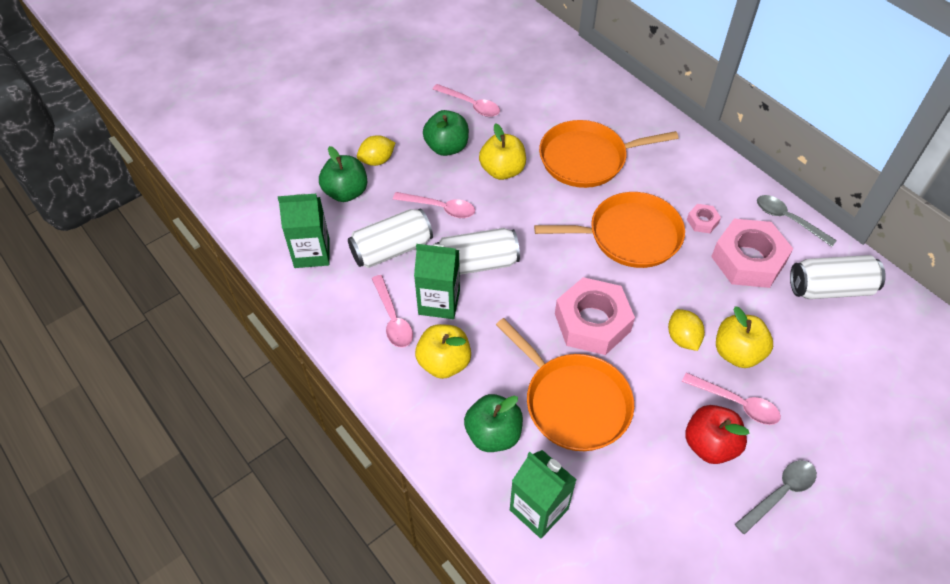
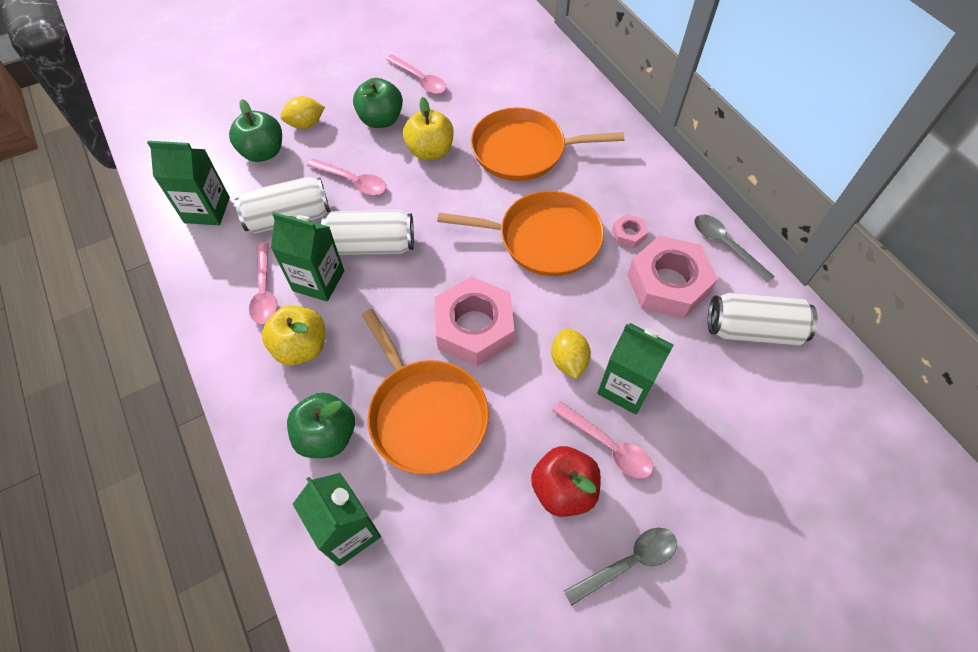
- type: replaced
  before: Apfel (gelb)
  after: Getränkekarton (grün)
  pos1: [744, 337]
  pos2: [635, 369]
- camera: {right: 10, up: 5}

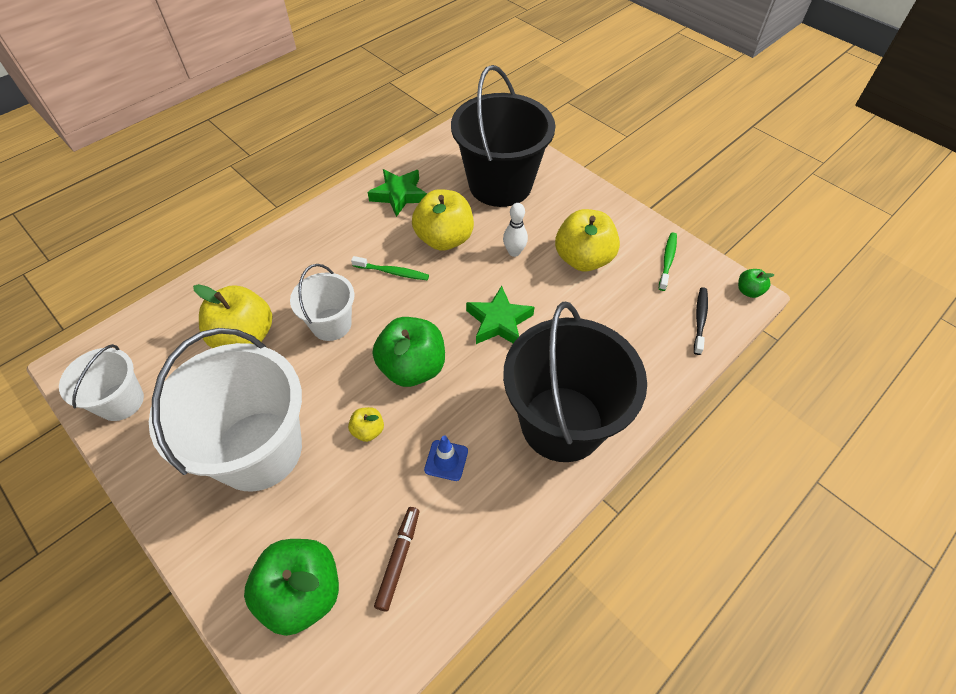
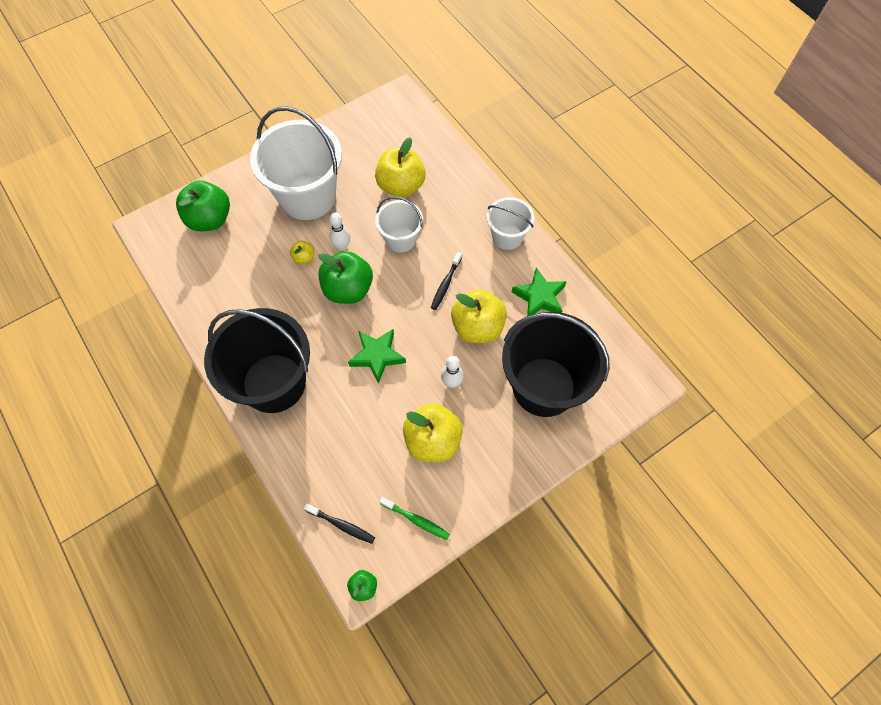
- type: added
  after: Bowlingkegel (weiß)
  pos2: [339, 232]
- type: recoloured
  before: Zahnbürste (grün)
  after: Zahnbürste (schwarz)
  pos1: [390, 268]
  pos2: [446, 281]
- type: moved
  before: Eimer (weiß)
  pos1: [101, 382]
  pos2: [511, 223]
- type: removed
  before: Filzstift (braun)
  pos1: [396, 559]
- type: removed
  before: Leitkegel (blau)
  pos1: [446, 458]
- camera: {right: 100, up: 10}

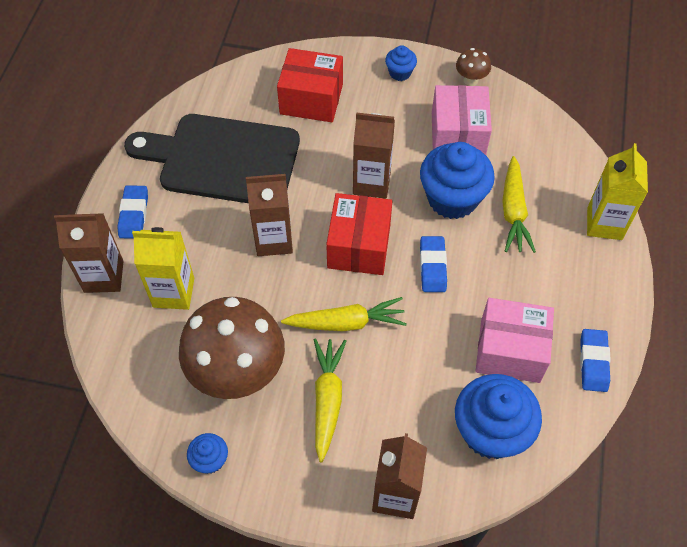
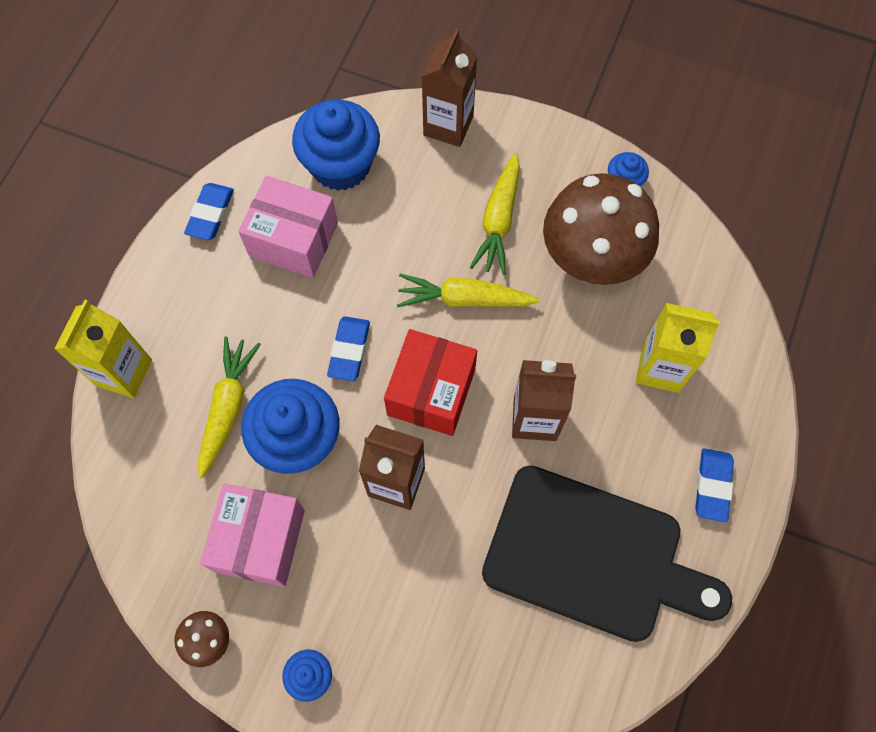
- type: removed
  before: Getränkekarton (braun)
  pos1: [88, 253]
- type: removed
  before: Schachtel (rot)
  pos1: [310, 85]
- camera: {right: -170, up: 10}

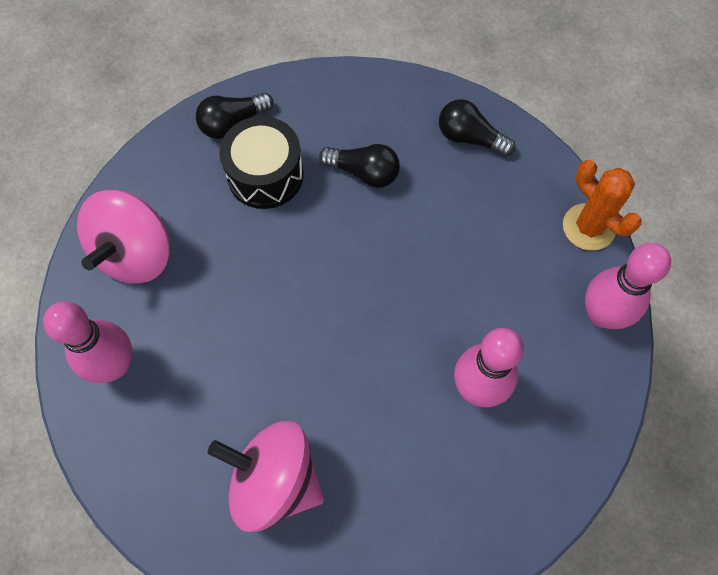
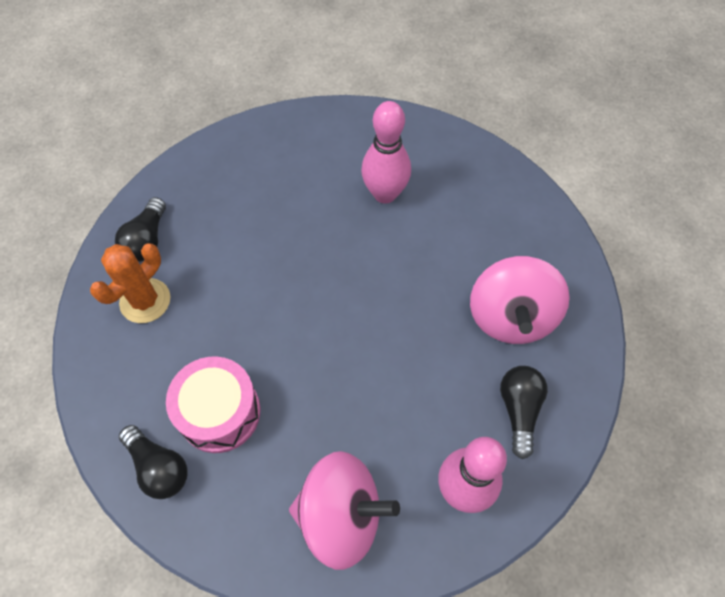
- type: moved
  before: Kaktus (orange)
  pos1: [602, 205]
  pos2: [130, 283]
- type: recoloured
  before: Trommel (schwarz)
  after: Trommel (rosa)
  pos1: [261, 162]
  pos2: [213, 404]
- type: moved
  before: Glühbirne (schwarz)
  pos1: [359, 166]
  pos2: [524, 412]
- type: removed
  before: Bowlingkegel (rosa)
  pos1: [628, 286]
- camera: {right: -105, up: -5}

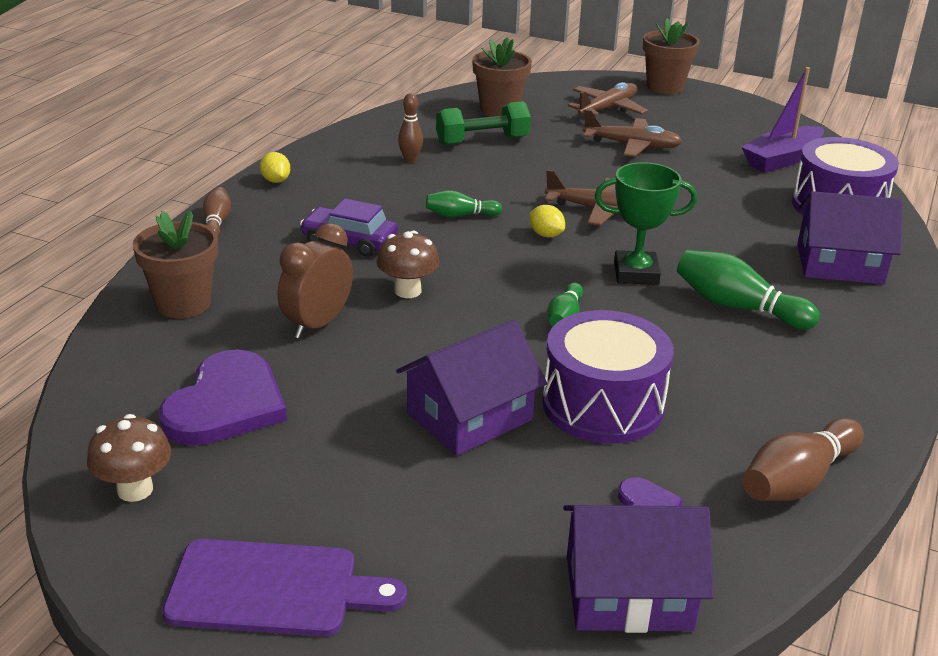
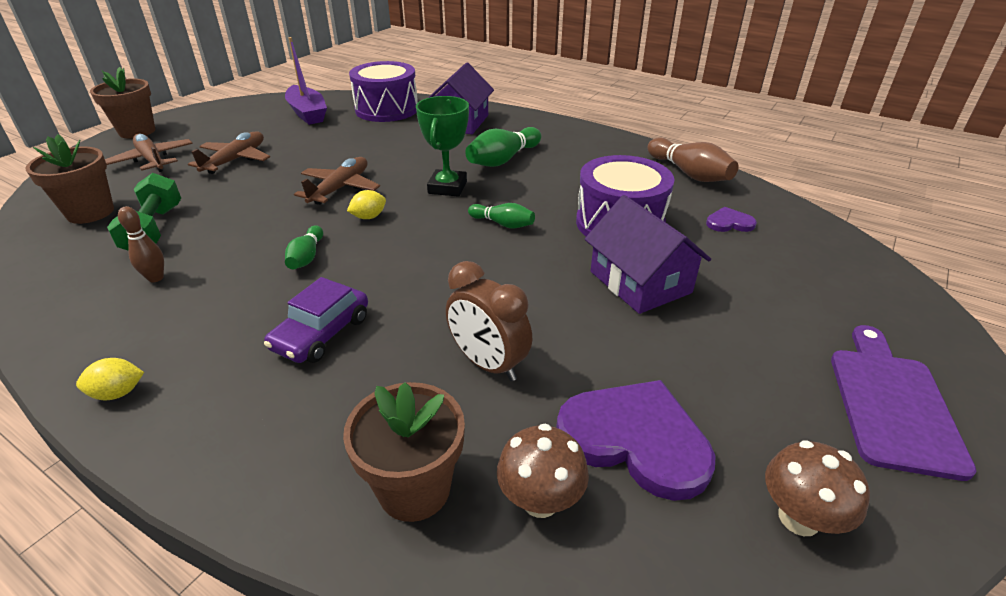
- type: moved
  before: Pilz (braun)
  pos1: [408, 264]
  pos2: [543, 471]
- type: removed
  before: Bowlingkegel (braun)
  pos1: [217, 212]
- type: removed
  before: Haus (lila)
  pos1: [638, 569]
- camera: {right: -80, up: 5}

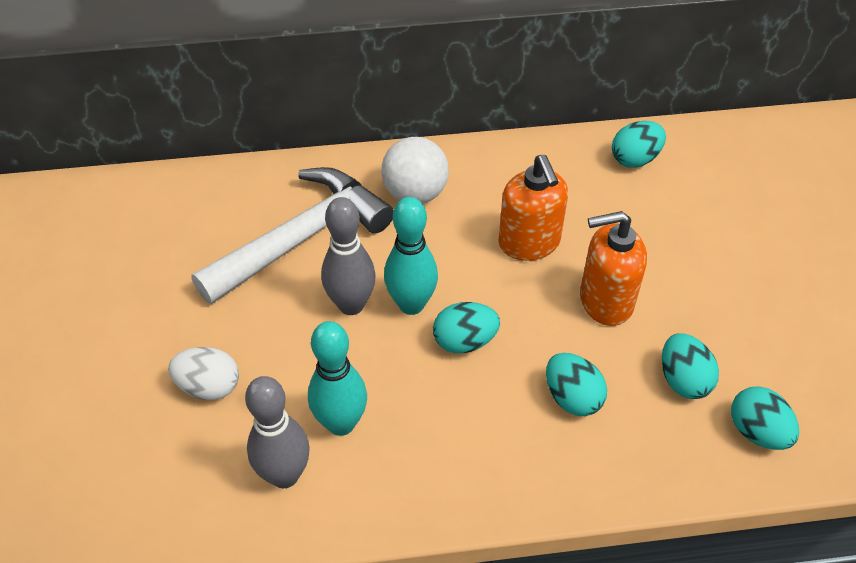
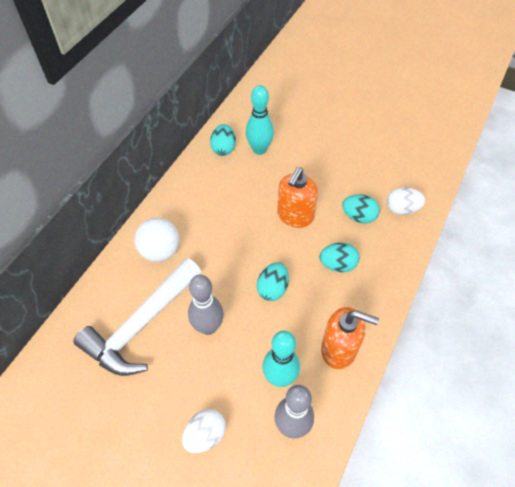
- type: turned
  before: Hammer (weiß)
  pos1: [292, 235]
  pos2: [137, 317]
  turn: -135
- type: moved
  before: Bowlingkegel (türkis)
  pos1: [411, 256]
  pos2: [260, 120]
- type: moved
  before: Seifenspender (orange)
  pos1: [533, 208]
  pos2: [350, 338]
- type: recoloured
  before: Ei (türkis)
  after: Ei (weiß)
  pos1: [765, 418]
  pos2: [406, 201]
- camera: {right: -55, up: 5}

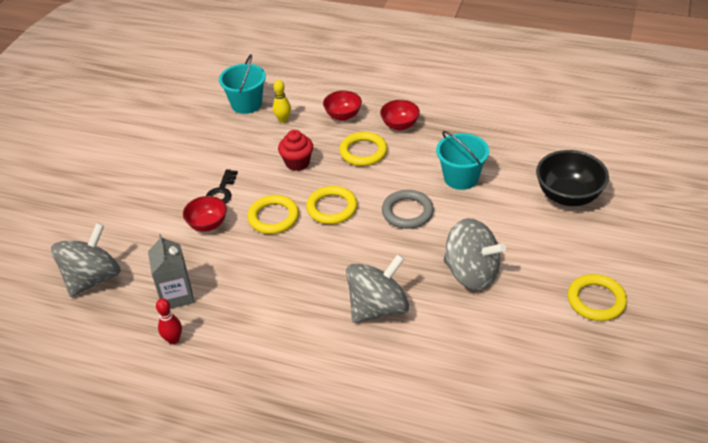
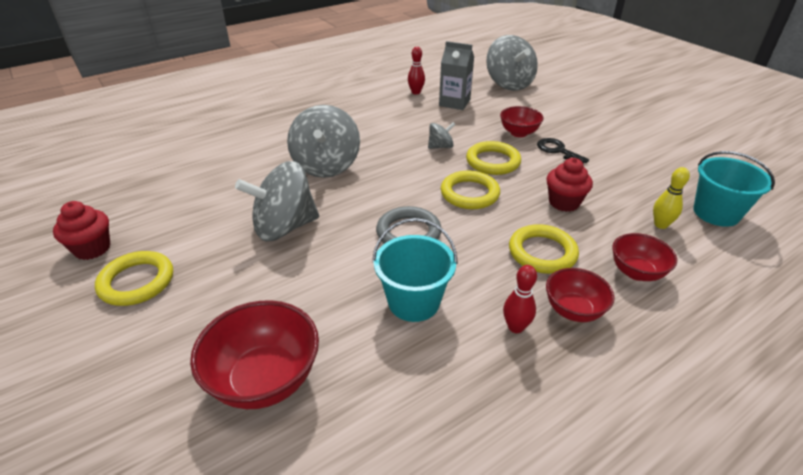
- type: added
  after: Muffin (rot)
  pos2: [82, 230]
- type: recoloured
  before: Schüssel (schwarz)
  after: Schüssel (rot)
  pos1: [572, 178]
  pos2: [254, 354]
- type: added
  after: Kreisel (grau)
  pos2: [442, 135]
- type: added
  after: Bowlingkegel (rot)
  pos2: [520, 299]
- camera: {right: 125, up: -5}

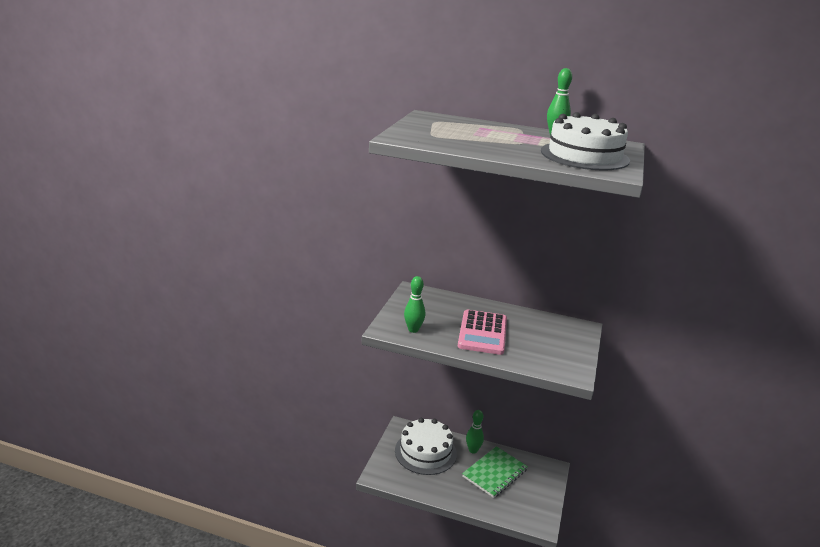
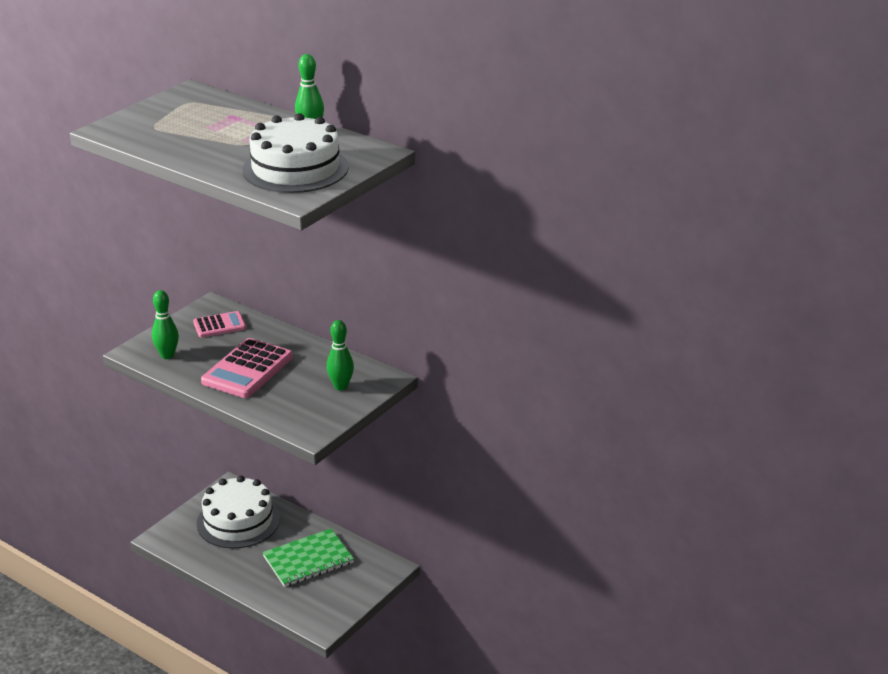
- type: added
  after: Taschenrechner (rosa)
  pos2: [219, 324]
- type: moved
  before: Bowlingkegel (grün)
  pos1: [475, 431]
  pos2: [340, 355]
- camera: {right: 20, up: 5}

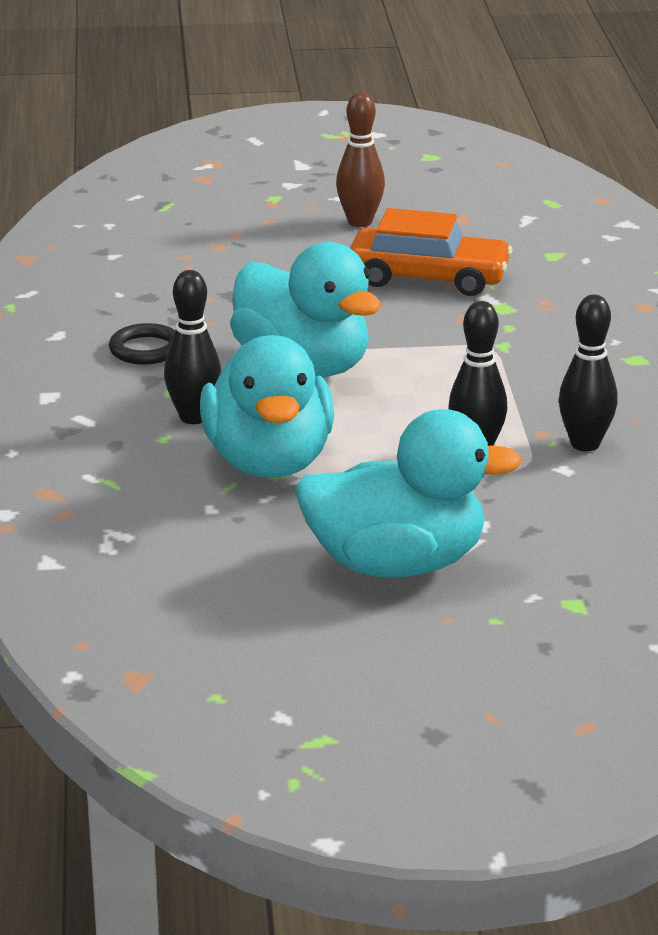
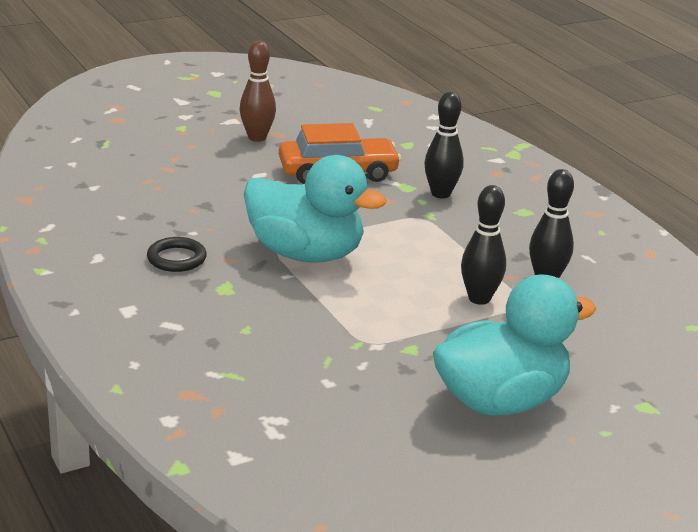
- type: moved
  before: Bowlingkegel (schwarz)
  pos1: [192, 347]
  pos2: [444, 145]
- type: removed
  before: Ente (türkis)
  pos1: [267, 406]
- camera: {right: -25, up: 0}

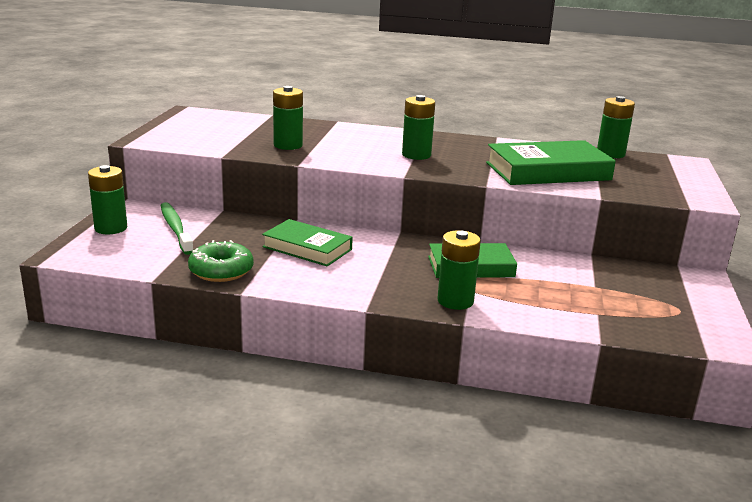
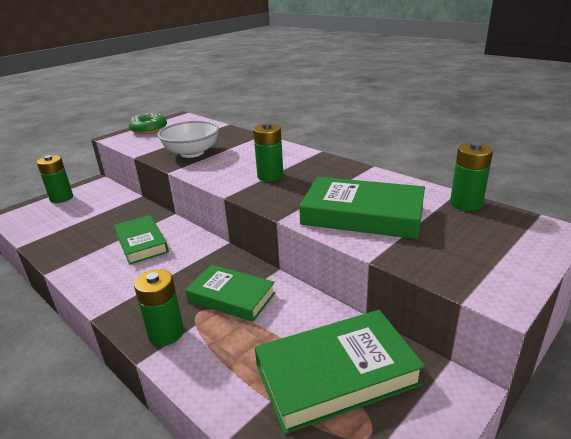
- type: moved
  before: Donut (grün)
  pos1: [221, 261]
  pos2: [148, 123]
- type: replaced
  before: Batterie (grün)
  after: Schüssel (weiß)
  pos1: [288, 118]
  pos2: [188, 139]
- type: added
  after: Buch (grün)
  pos2: [340, 372]
- type: removed
  before: Zahnbürste (grün)
  pos1: [177, 228]
- camera: {right: 35, up: 5}

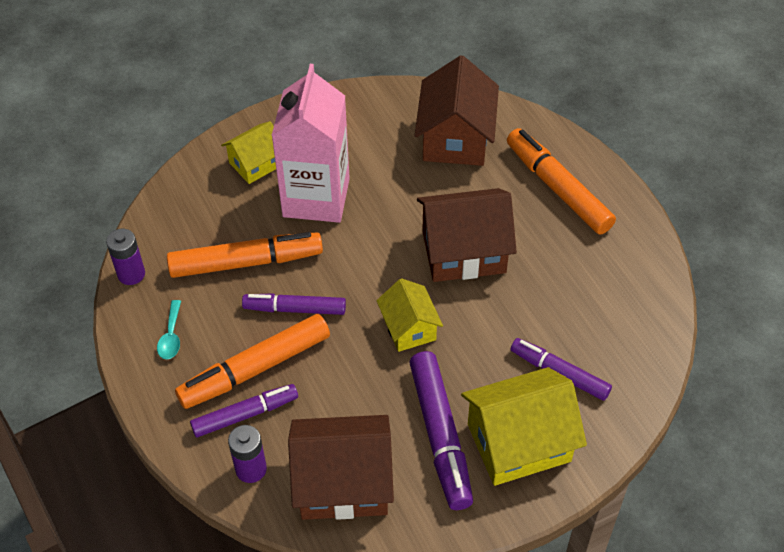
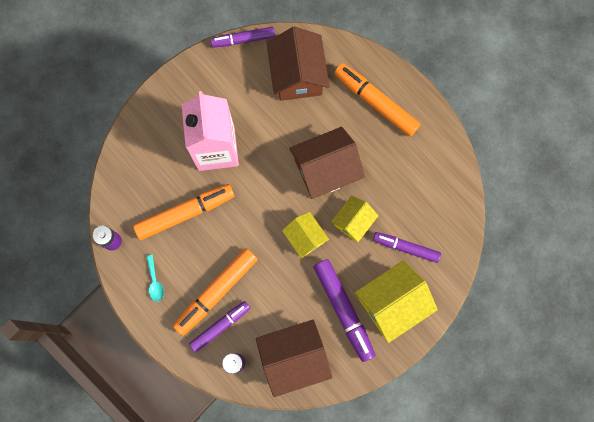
- type: moved
  before: Filzstift (lila)
  pos1: [294, 304]
  pos2: [242, 37]
- type: moved
  before: Haus (gelb)
  pos1: [248, 152]
  pos2: [355, 218]
- camera: {right: -15, up: 25}

